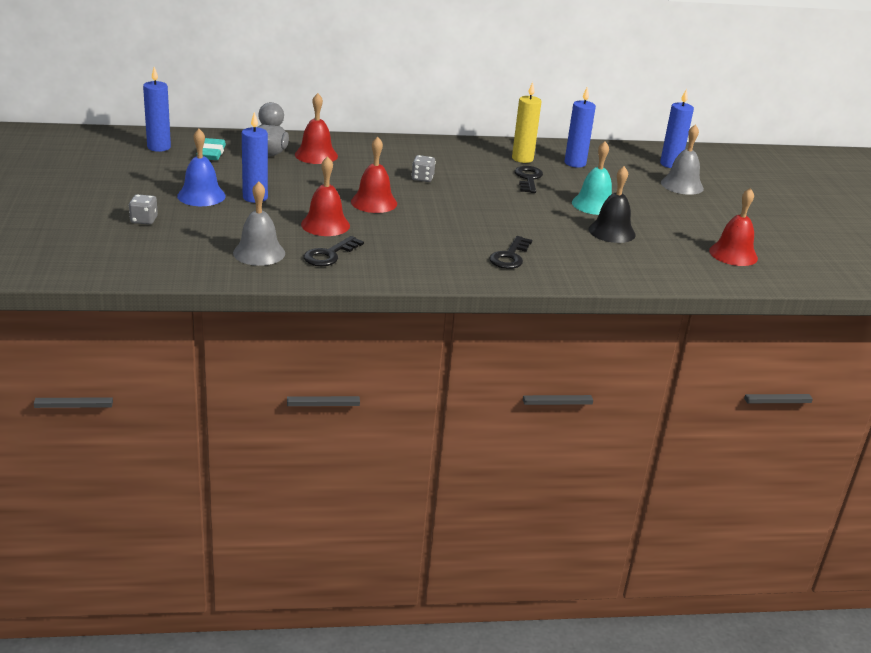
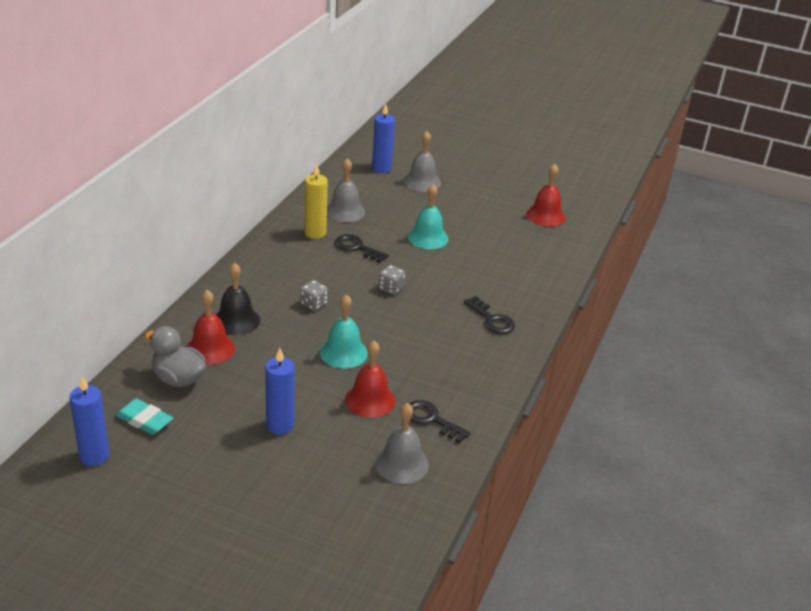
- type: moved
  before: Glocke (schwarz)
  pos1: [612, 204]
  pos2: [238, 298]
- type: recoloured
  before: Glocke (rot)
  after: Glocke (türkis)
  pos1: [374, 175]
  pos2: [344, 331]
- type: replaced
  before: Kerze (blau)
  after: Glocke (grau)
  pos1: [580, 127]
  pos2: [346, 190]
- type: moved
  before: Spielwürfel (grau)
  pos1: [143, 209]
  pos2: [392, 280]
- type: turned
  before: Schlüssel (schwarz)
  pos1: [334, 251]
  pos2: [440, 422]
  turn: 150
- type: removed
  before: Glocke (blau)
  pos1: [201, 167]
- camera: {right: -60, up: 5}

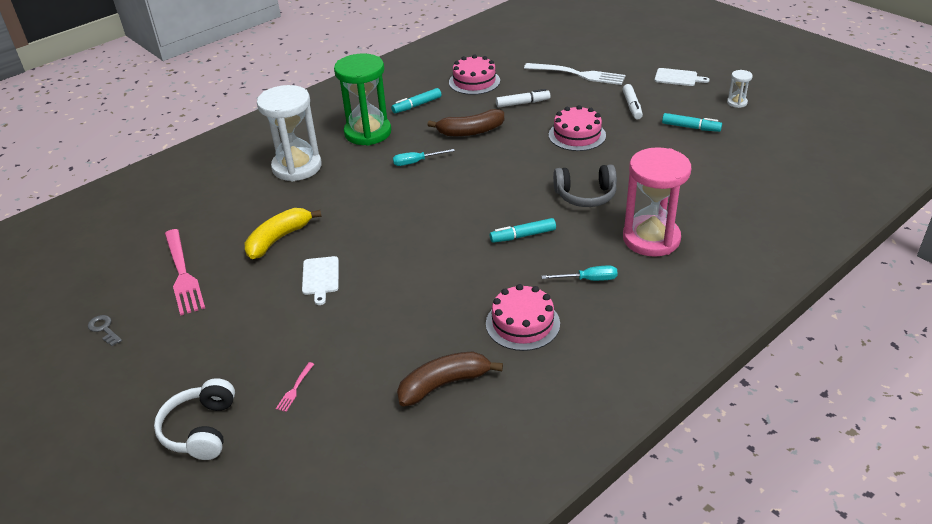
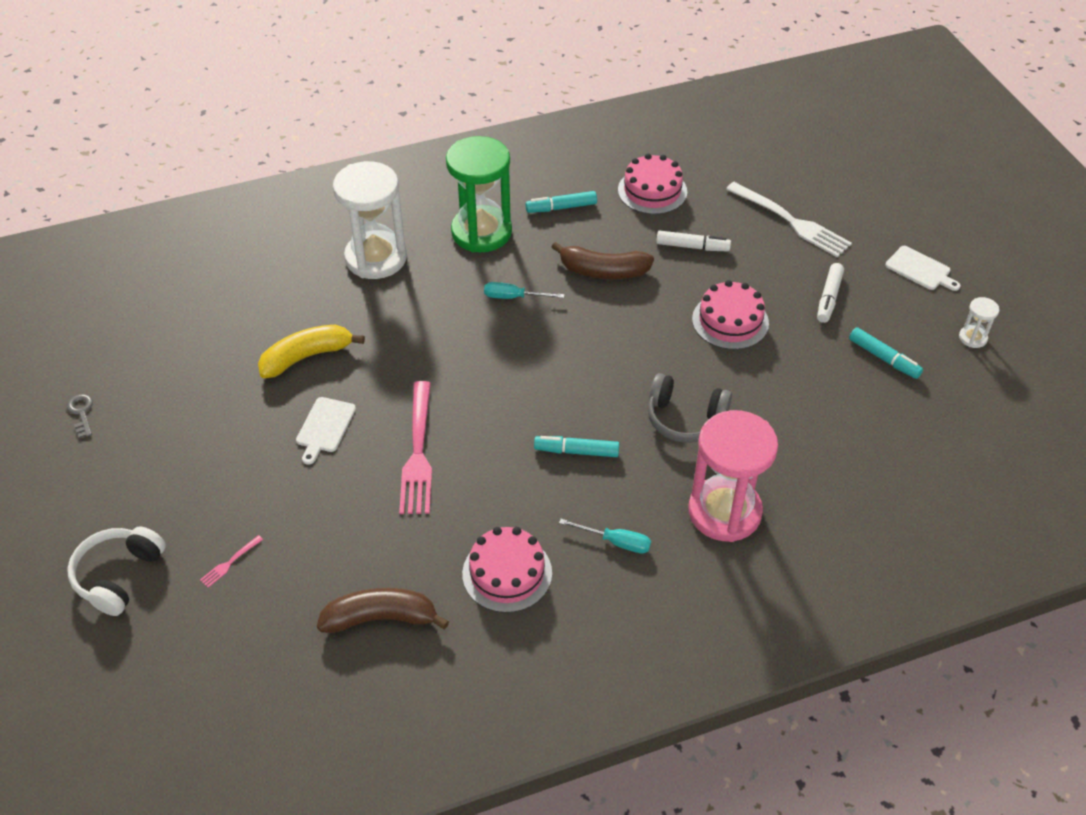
- type: moved
  before: Gabel (rosa)
  pos1: [185, 272]
  pos2: [415, 447]
- camera: {right: 20, up: 10}

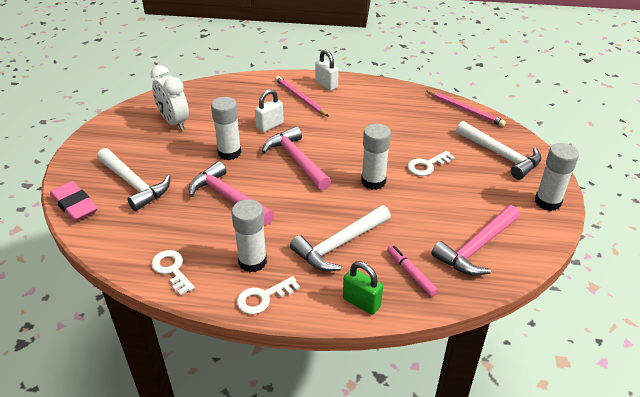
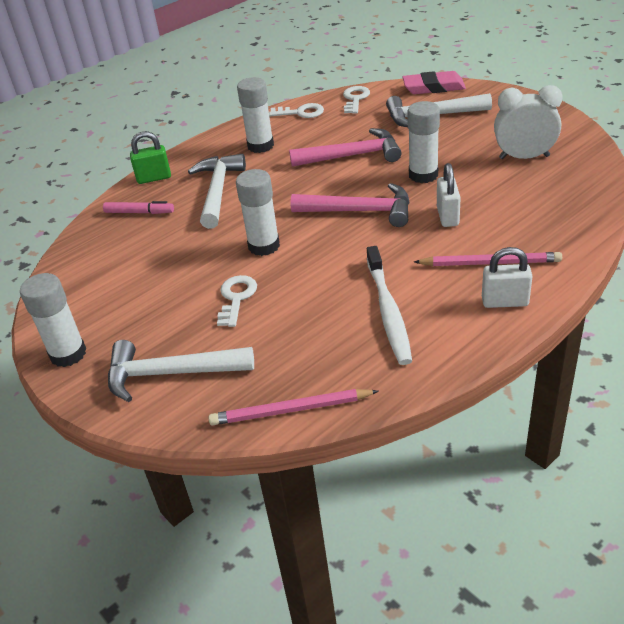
- type: moved
  before: Schlüssel (weiß)
  pos1: [268, 295]
  pos2: [356, 100]
- type: added
  after: Zahnbürste (weiß)
  pos2: [389, 305]
- type: removed
  before: Hammer (rosa)
  pos1: [475, 240]
- camera: {right: 135, up: 0}

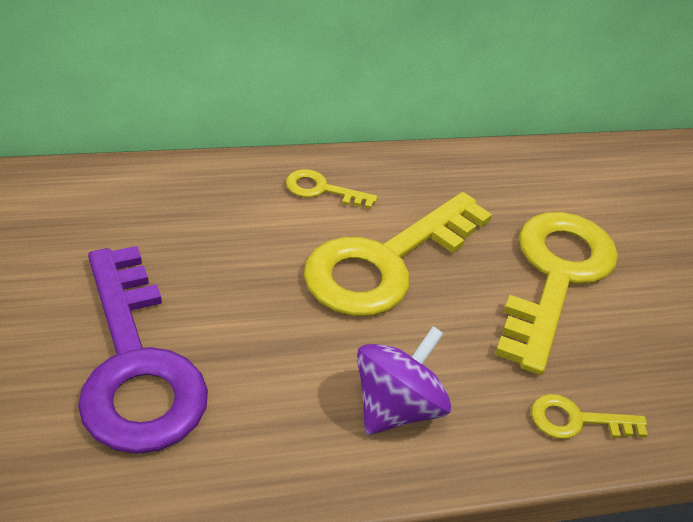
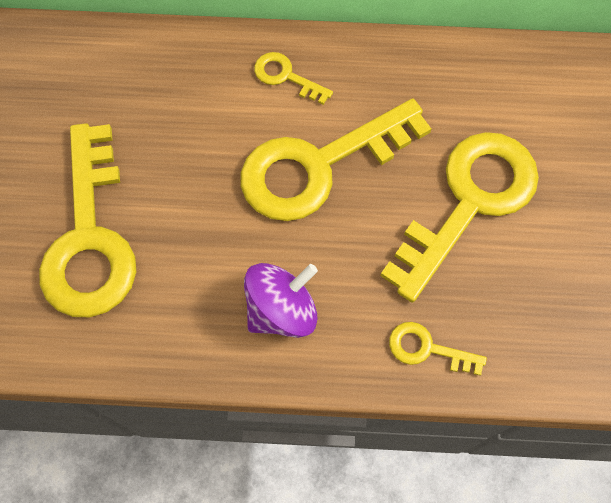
- type: recoloured
  before: Schlüssel (lila)
  after: Schlüssel (gelb)
  pos1: [143, 350]
  pos2: [87, 220]
- camera: {right: 20, up: 25}

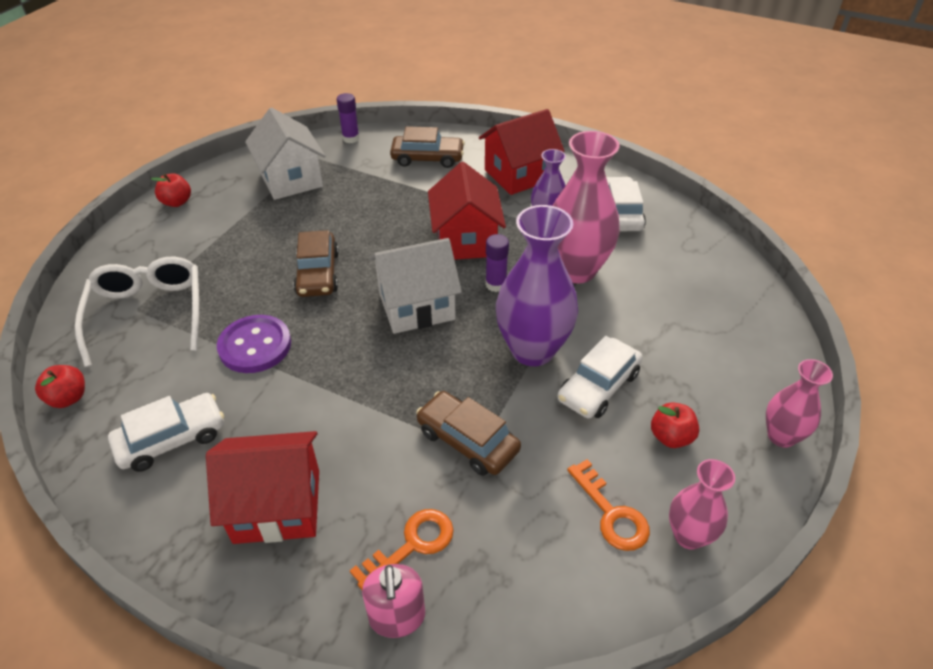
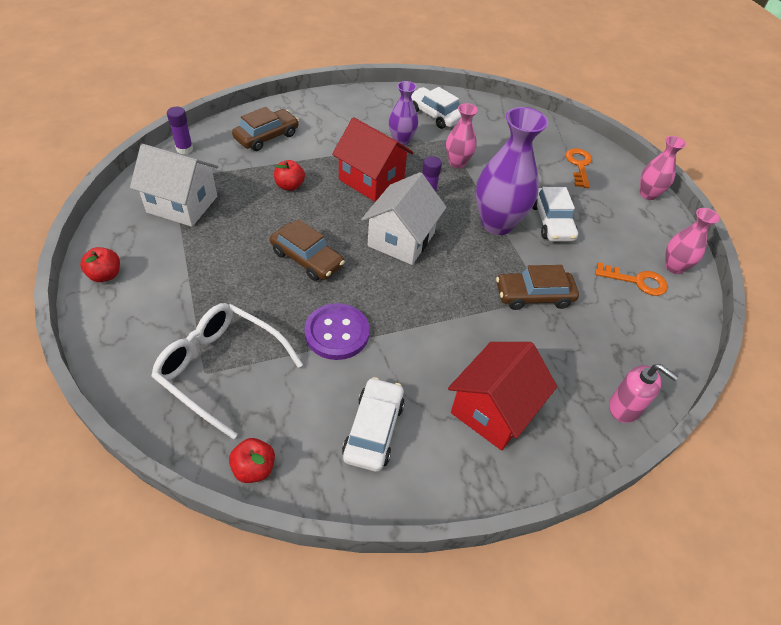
- type: moved
  before: Apfel (rot)
  pos1: [675, 425]
  pos2: [289, 175]
- type: resized
  before: Vase (rosa)
  pos1: [586, 207]
  pos2: [462, 136]
  scale: 0.56
- type: moved
  before: Schlüssel (orange)
  pos1: [402, 549]
  pos2: [579, 168]
- type: removed
  before: Haus (rot)
  pos1: [521, 152]
- camera: {right: -50, up: 5}

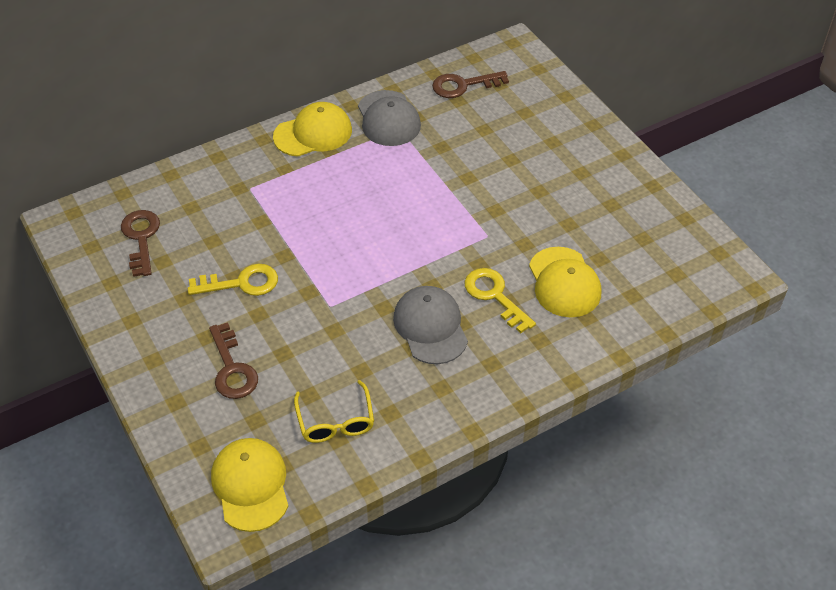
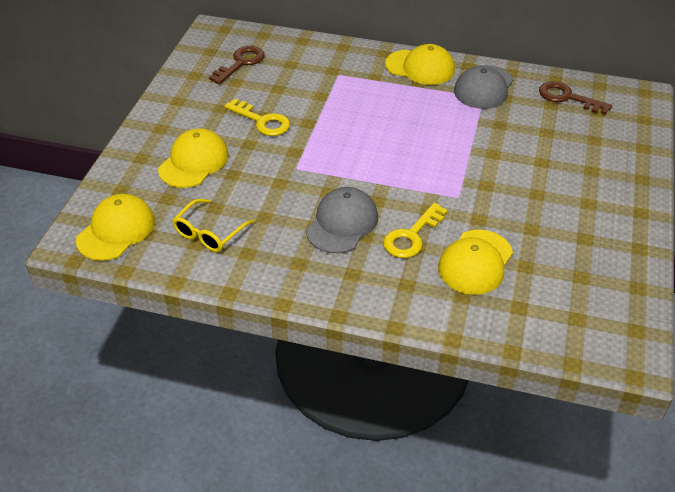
- type: replaced
  before: Schlüssel (braun)
  after: Kappe (gelb)
  pos1: [233, 360]
  pos2: [193, 158]
- type: turned
  before: Schlüssel (gelb)
  pos1: [500, 300]
  pos2: [415, 230]
  turn: -150
- camera: {right: 45, up: -5}

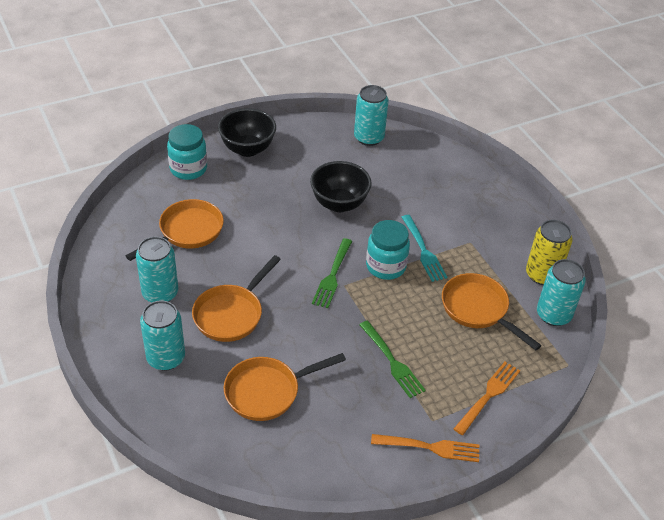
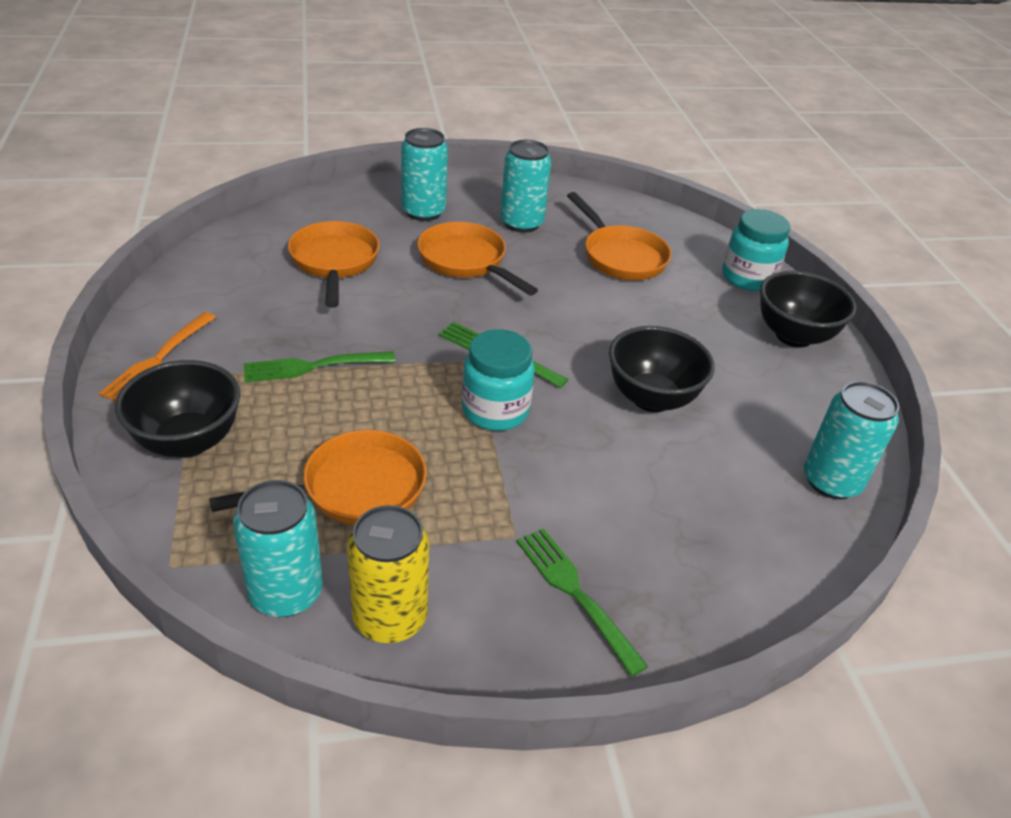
- type: replaced
  before: Gabel (orange)
  after: Schüssel (schwarz)
  pos1: [487, 398]
  pos2: [177, 409]
- type: added
  after: Gabel (grün)
  pos2: [582, 602]
- type: removed
  before: Gabel (türkis)
  pos1: [424, 248]
- camera: {right: 105, up: -5}

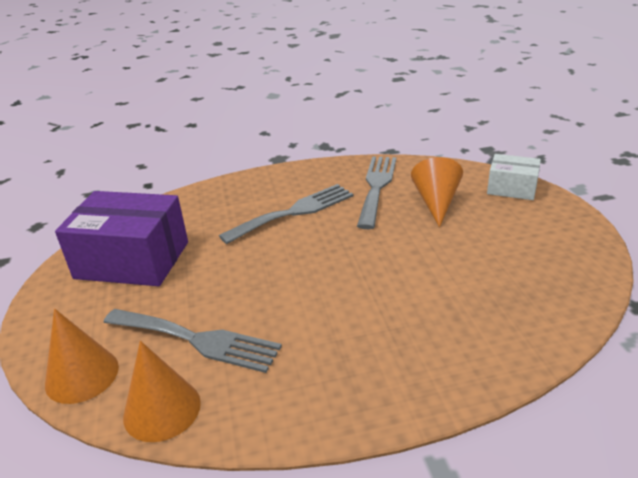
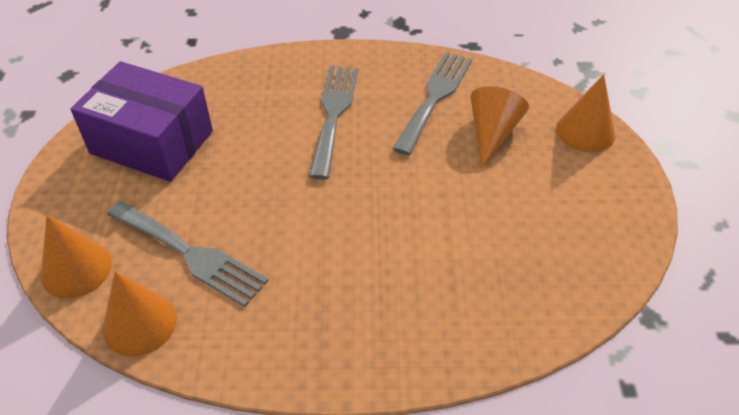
- type: turned
  before: Gabel (grau)
  pos1: [286, 214]
  pos2: [333, 122]
  turn: -60
- type: replaced
  before: Schachtel (weiß)
  after: Kegel (orange)
  pos1: [514, 177]
  pos2: [585, 113]
- camera: {right: 10, up: 15}

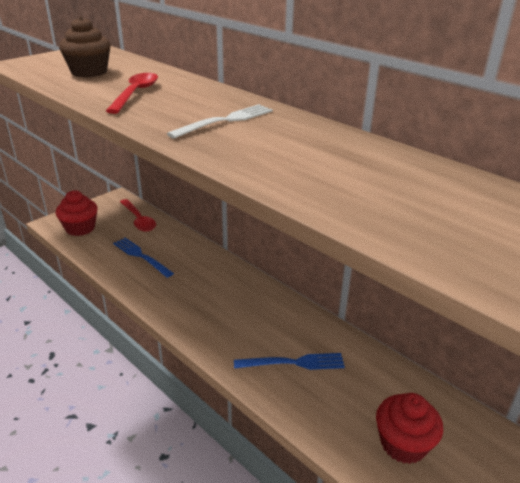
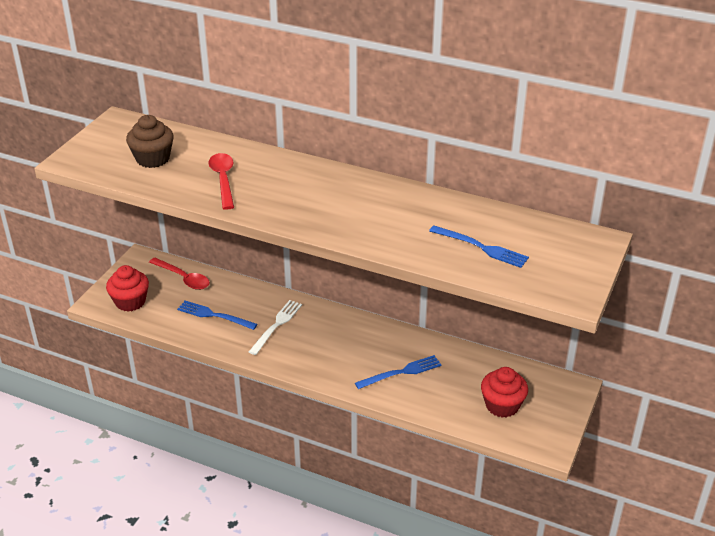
- type: moved
  before: Gabel (weiß)
  pos1: [220, 121]
  pos2: [275, 327]
- type: added
  after: Gabel (blau)
  pos2: [479, 246]
- camera: {right: -20, up: 5}

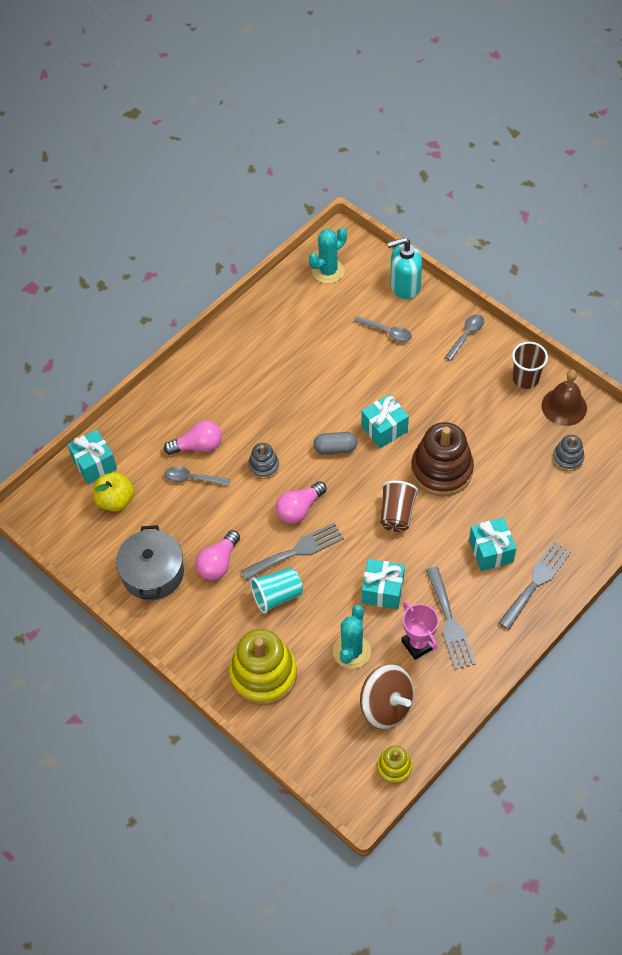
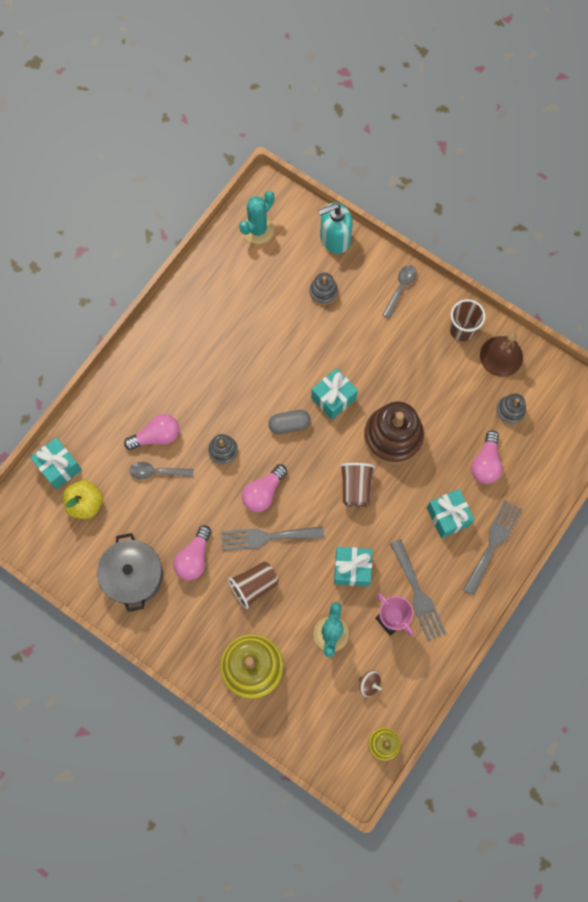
- type: turned
  before: Gabel (grau)
  pos1: [292, 552]
  pos2: [272, 538]
  turn: -150
- type: recoloured
  before: Becher (türkis)
  after: Becher (braun)
  pos1: [276, 591]
  pos2: [253, 585]
- type: replaced
  before: Löffel (grau)
  after: Stapelspielzeug (grau)
  pos1: [383, 329]
  pos2: [323, 289]
- type: resized
  before: Kreisel (braun)
  pos1: [387, 696]
  pos2: [370, 684]
  scale: 0.47
- type: added
  after: Glühbirne (rosa)
  pos2: [487, 457]
- camera: {right: -10, up: 15}

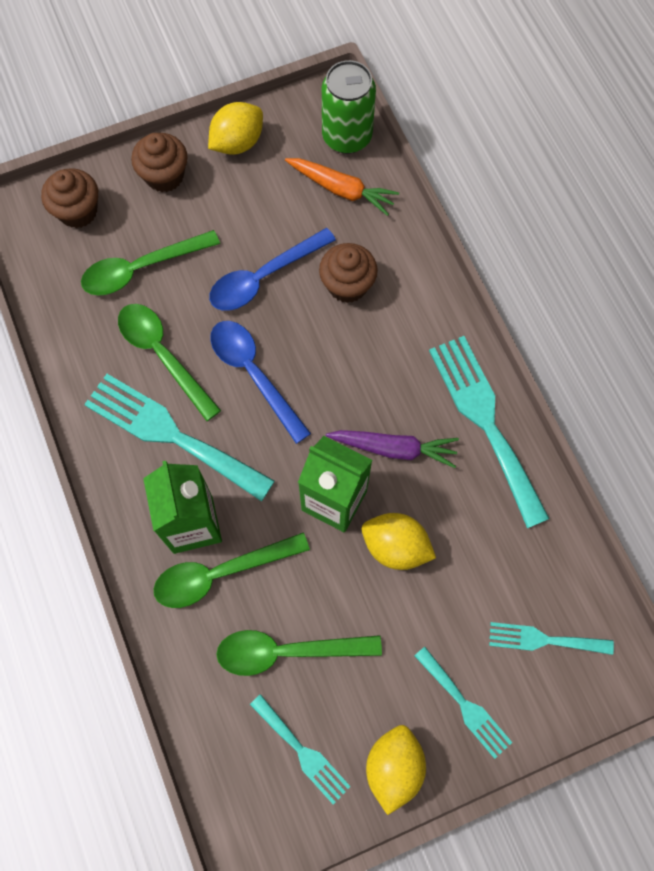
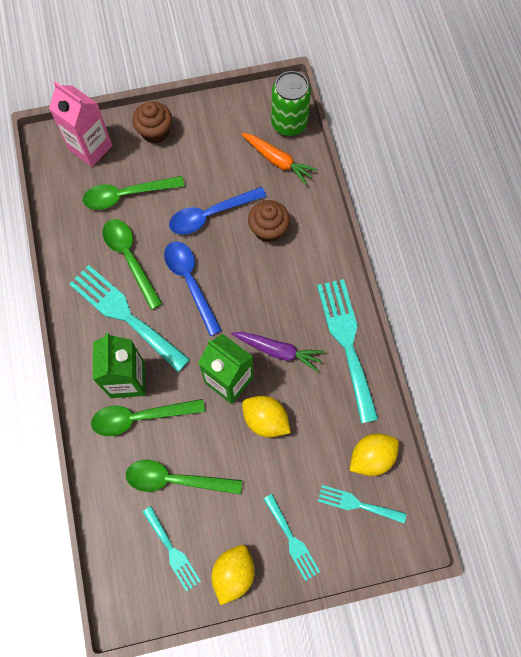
- type: replaced
  before: Muffin (braun)
  after: Getränkekarton (rosa)
  pos1: [69, 198]
  pos2: [80, 124]
- type: moved
  before: Zitrone (gelb)
  pos1: [235, 128]
  pos2: [374, 454]
- camera: {right: 10, up: 0}

